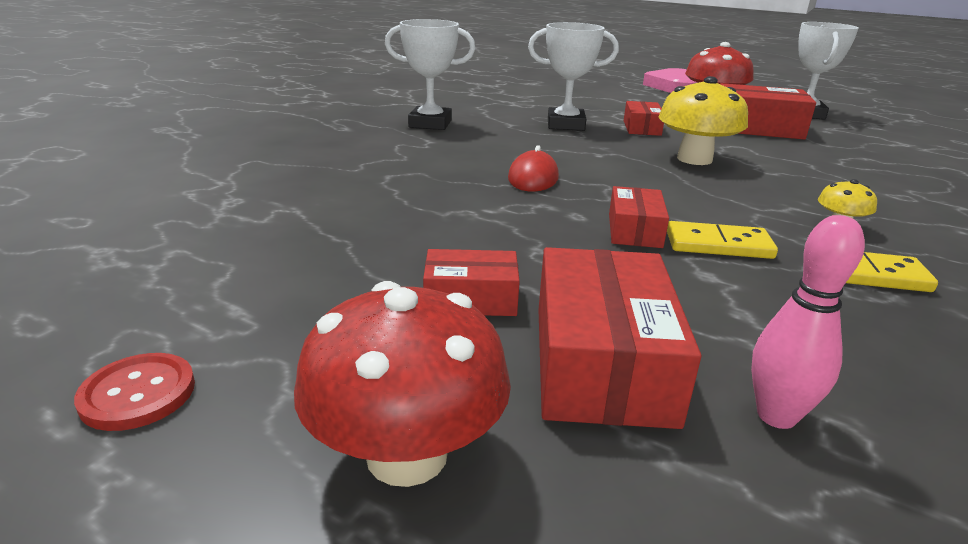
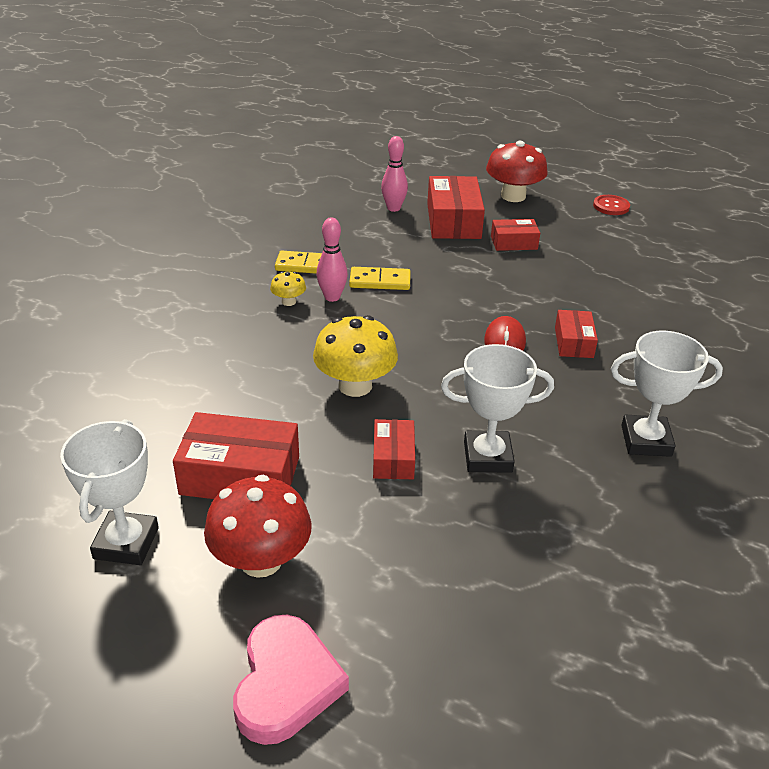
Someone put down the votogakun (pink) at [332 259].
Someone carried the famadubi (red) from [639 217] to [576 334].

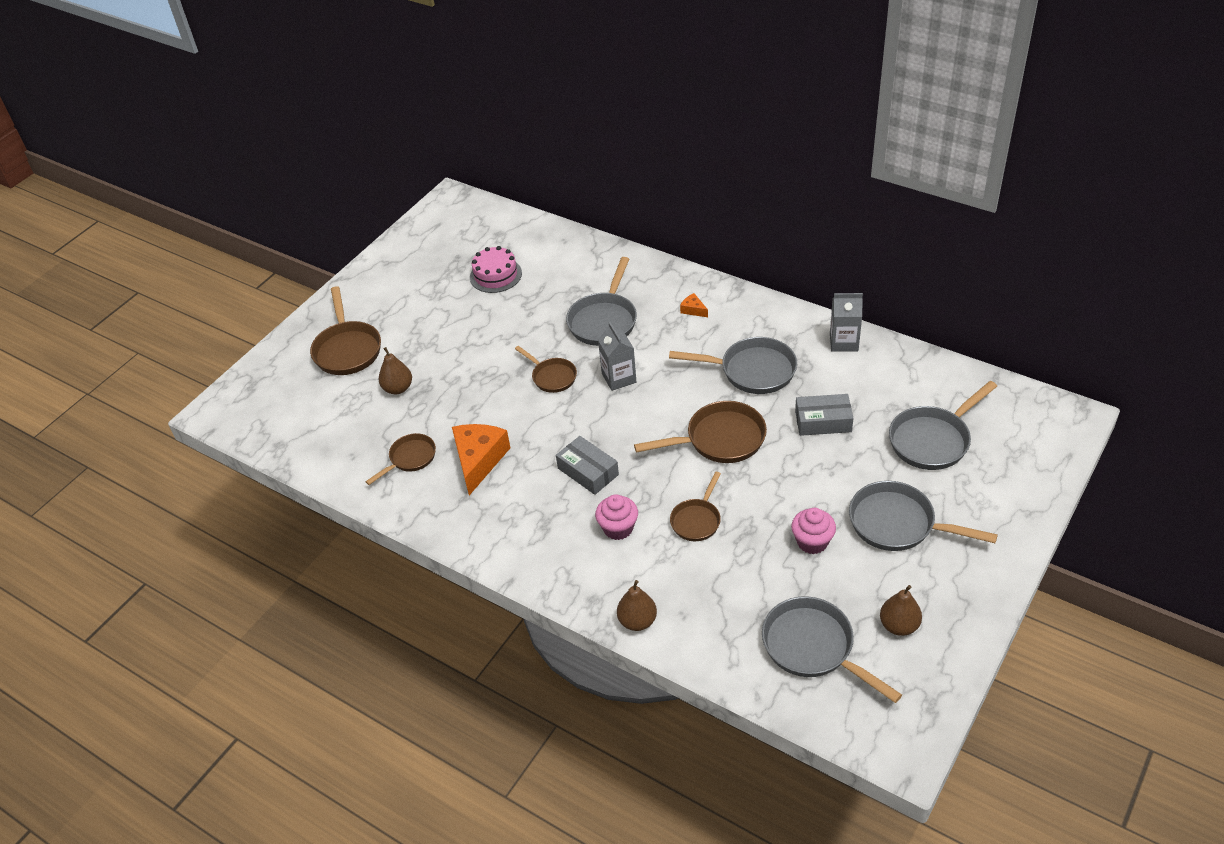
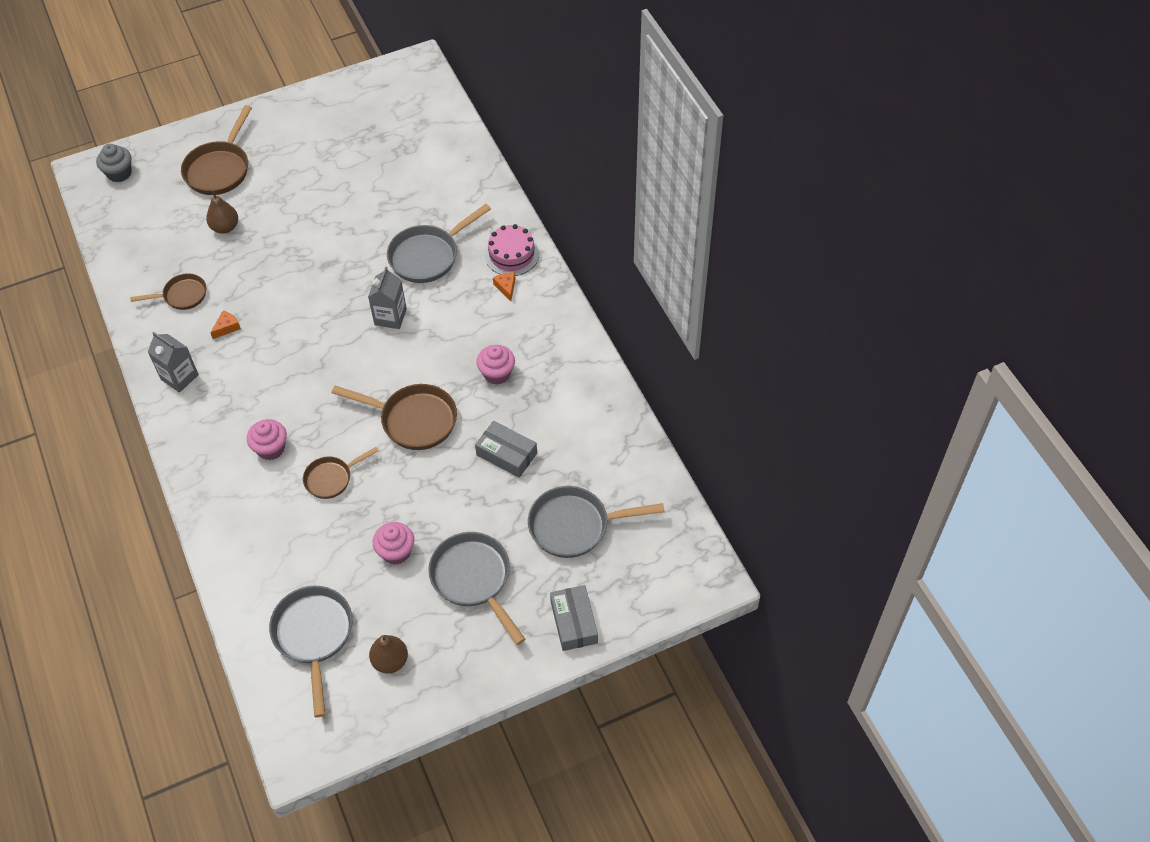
Someone took away the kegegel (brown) at [546 369].
Someone took away the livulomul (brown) at [637 605].
Someone put down the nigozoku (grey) at [114 163].
Someone carried the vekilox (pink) from [496 269] to [512 250].
Someone carried the famadubi (grey) from [587 465] to [574 618].
Someone carried the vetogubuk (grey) from [846 322] to [173 362].
Someone swapped the kegegel (grey) at [733 365] for the nigozoku (pink) at [496 365].
Someone scaled the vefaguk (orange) at [481 459] by 0.44.

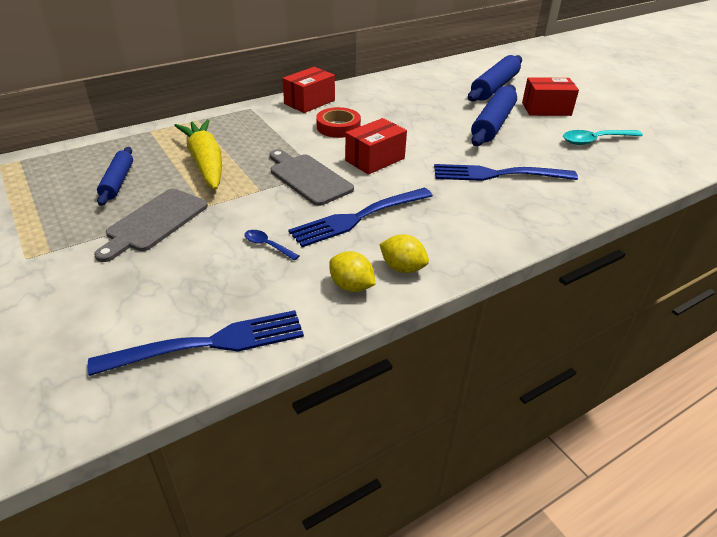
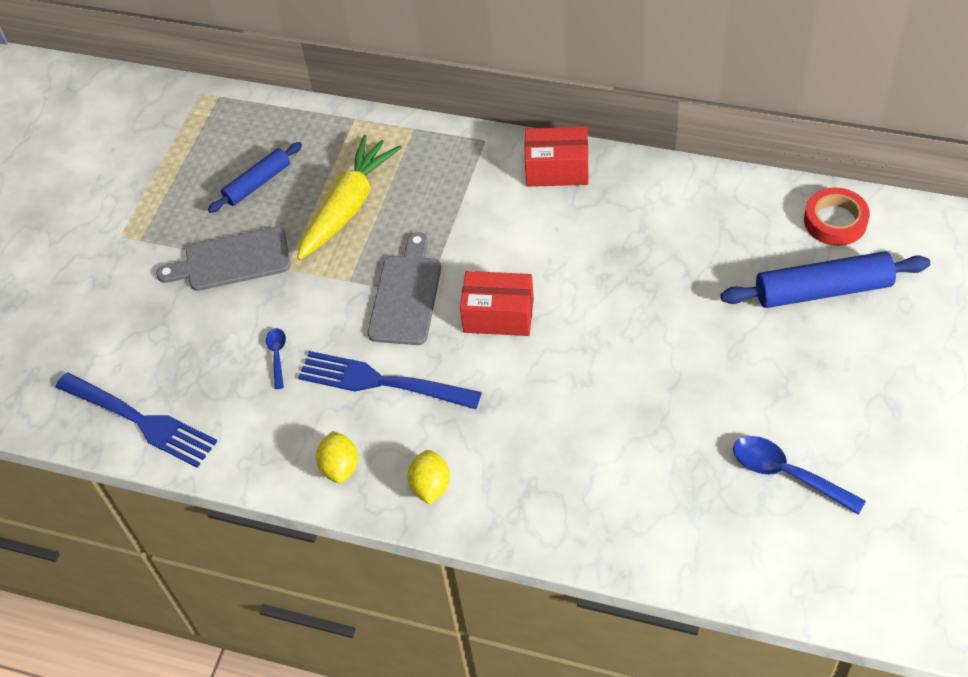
Someone took away the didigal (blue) at [506 172].
Someone took away the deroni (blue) at [494 115].
Someone took away the famadubi (red) at [550 96].
Someone carried the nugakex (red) from [338 122] to [837 216].
Someone carried the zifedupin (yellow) from [352 271] to [428 477].
Someone repainted the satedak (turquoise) at [603 137], which became the satedak (blue) at [799 475].

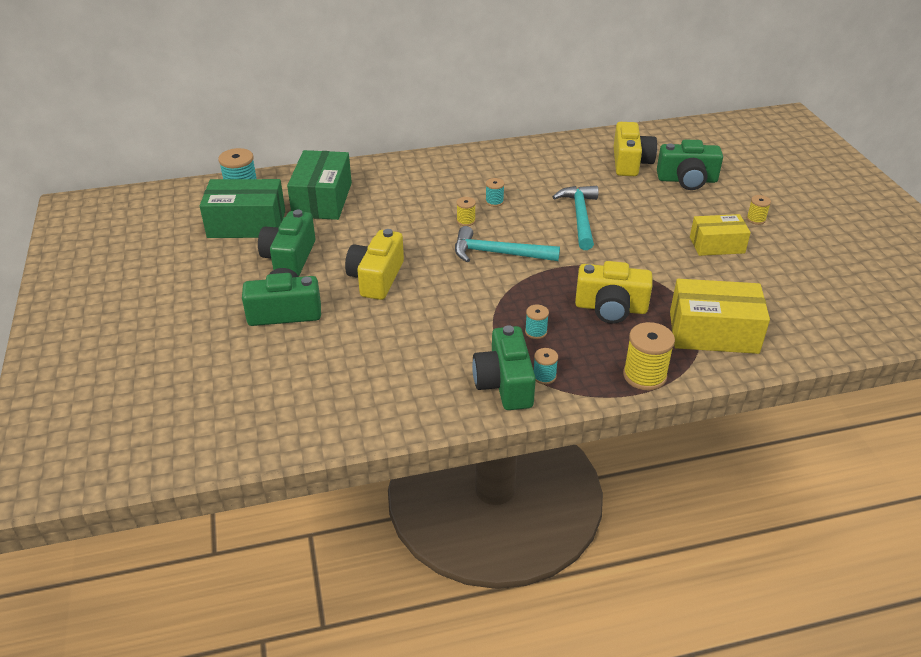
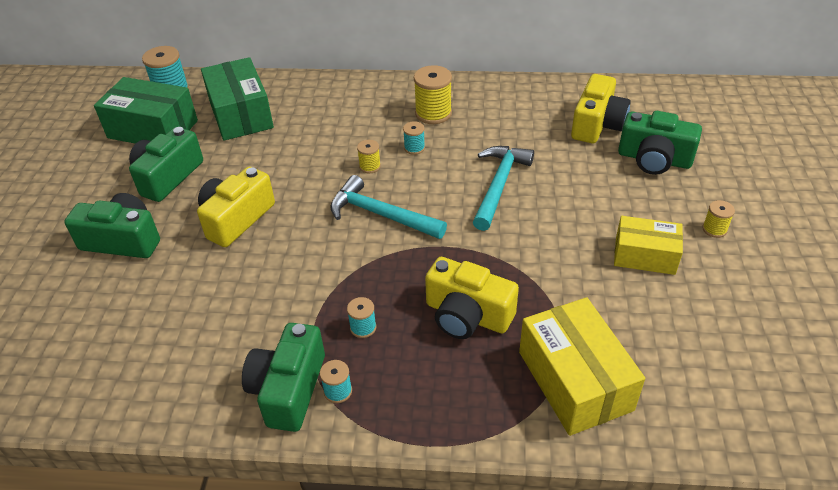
Someone carried the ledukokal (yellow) from [649 356] to [433 94].
Someone rotated the famadubi (green) at [319 185] by 45 degrees counterclockwise.
Someone rotated the famadubi (yellow) at [720 316] by 45 degrees clockwise.

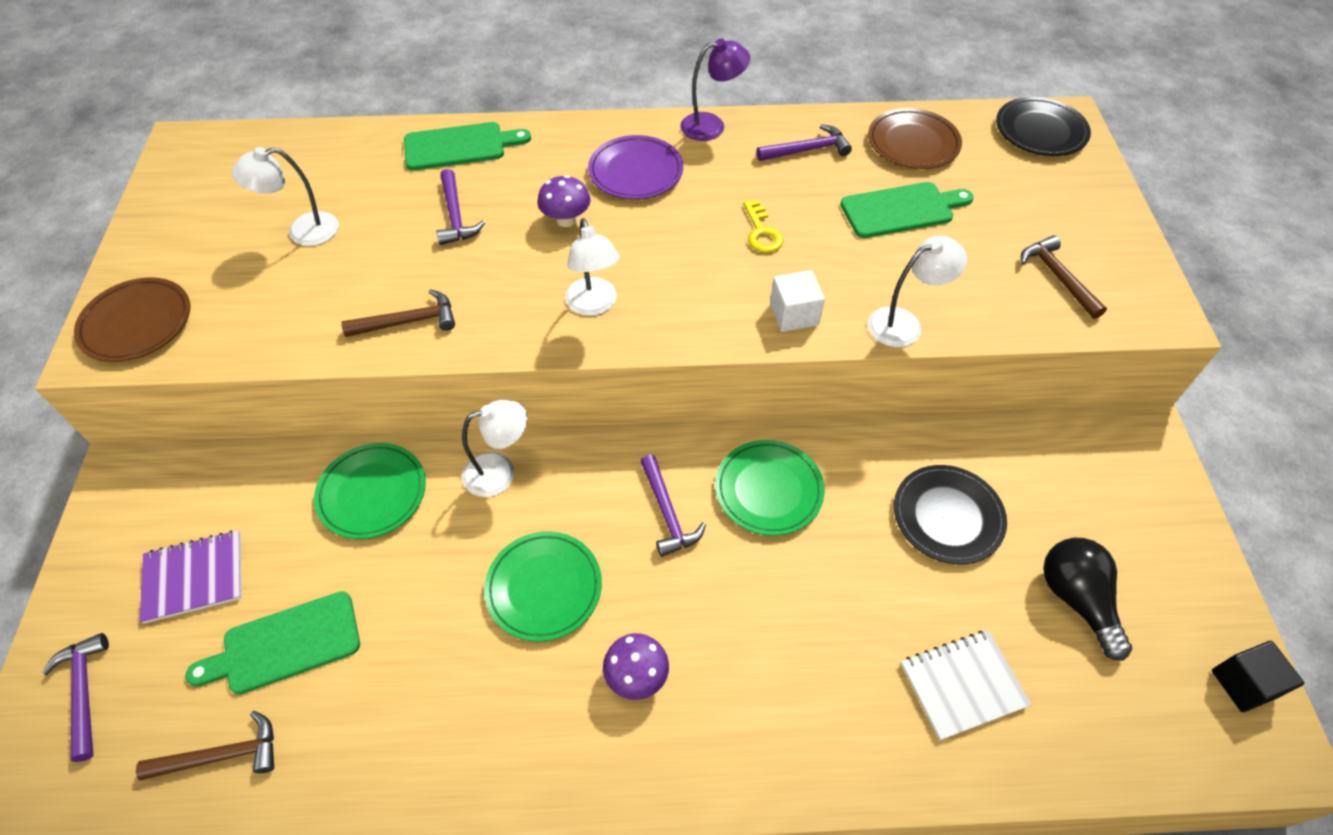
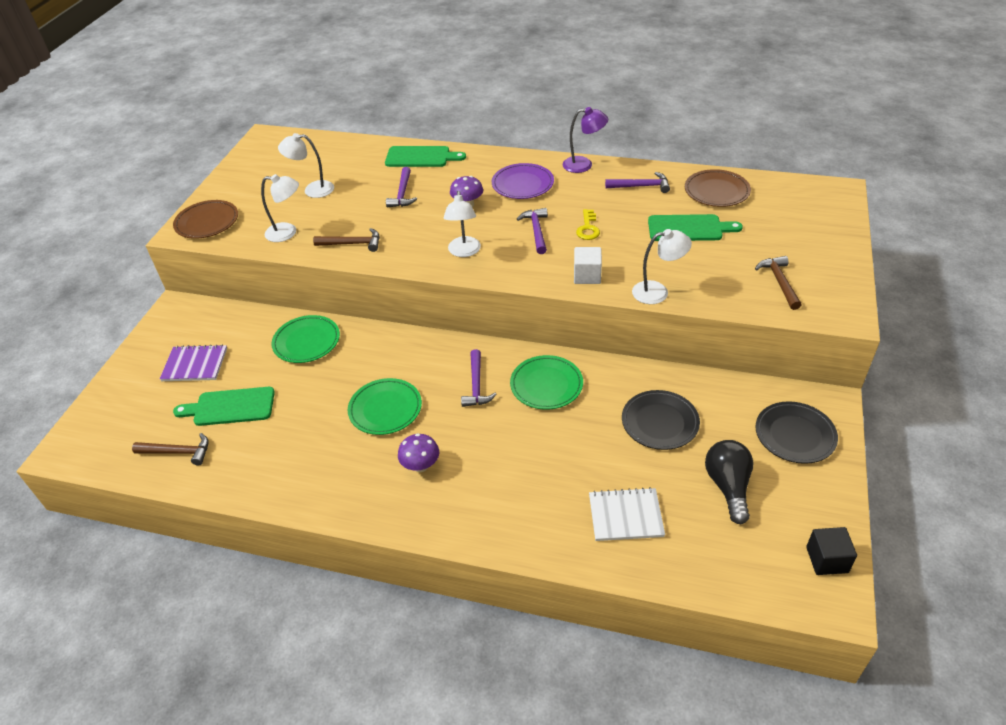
Someone carried the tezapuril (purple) from [75 697] to [532 231].
Someone carried the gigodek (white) from [494 448] to [280 208].
Someone carried the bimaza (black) from [1043 126] to [796 432].

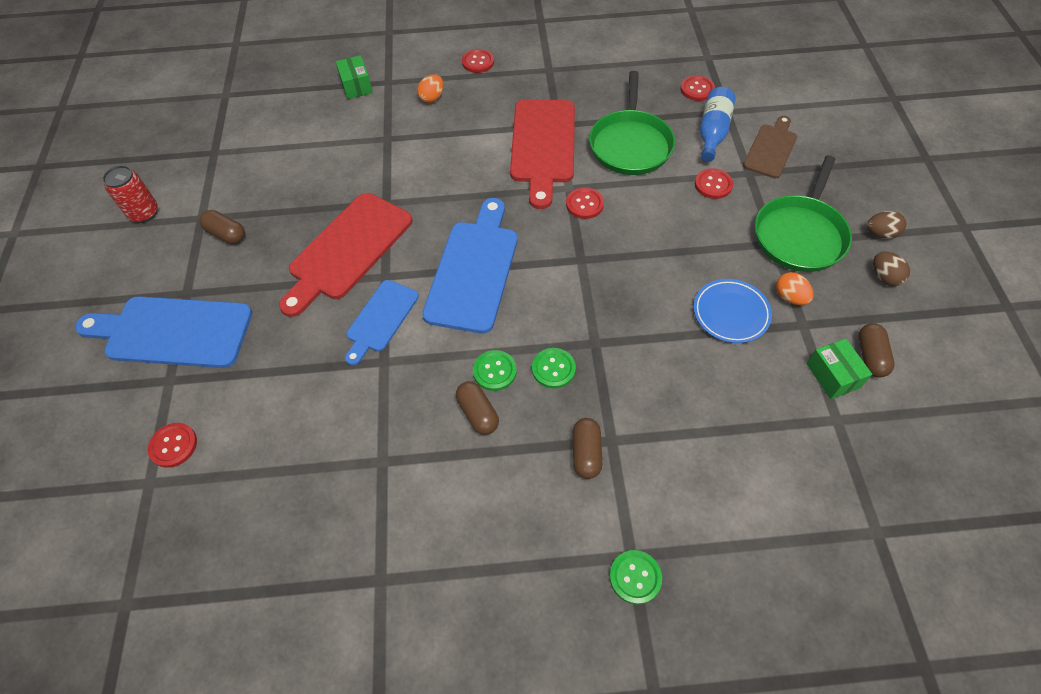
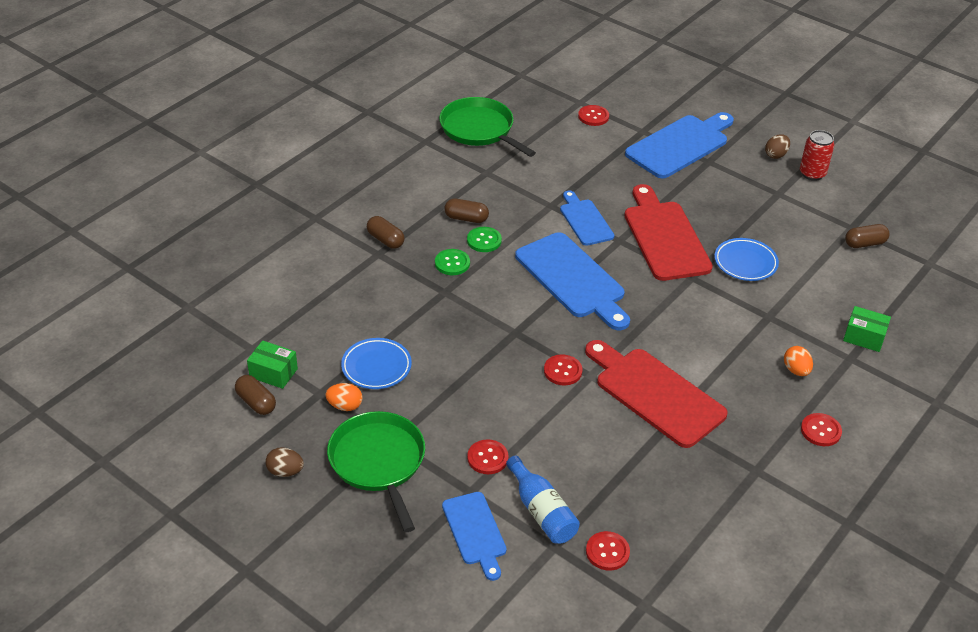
Someone took away the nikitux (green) at [636 577].
Someone put down the bimaza (blue) at [746 259].
Someone carried the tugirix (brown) from [222 227] to [867 236].
Someone carried the kegegel (green) from [632 123] to [487 127].
Someone carried the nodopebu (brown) from [886 225] to [777 146].
Someone repainted the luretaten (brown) at [770 147], which became the luretaten (blue) at [474 536].

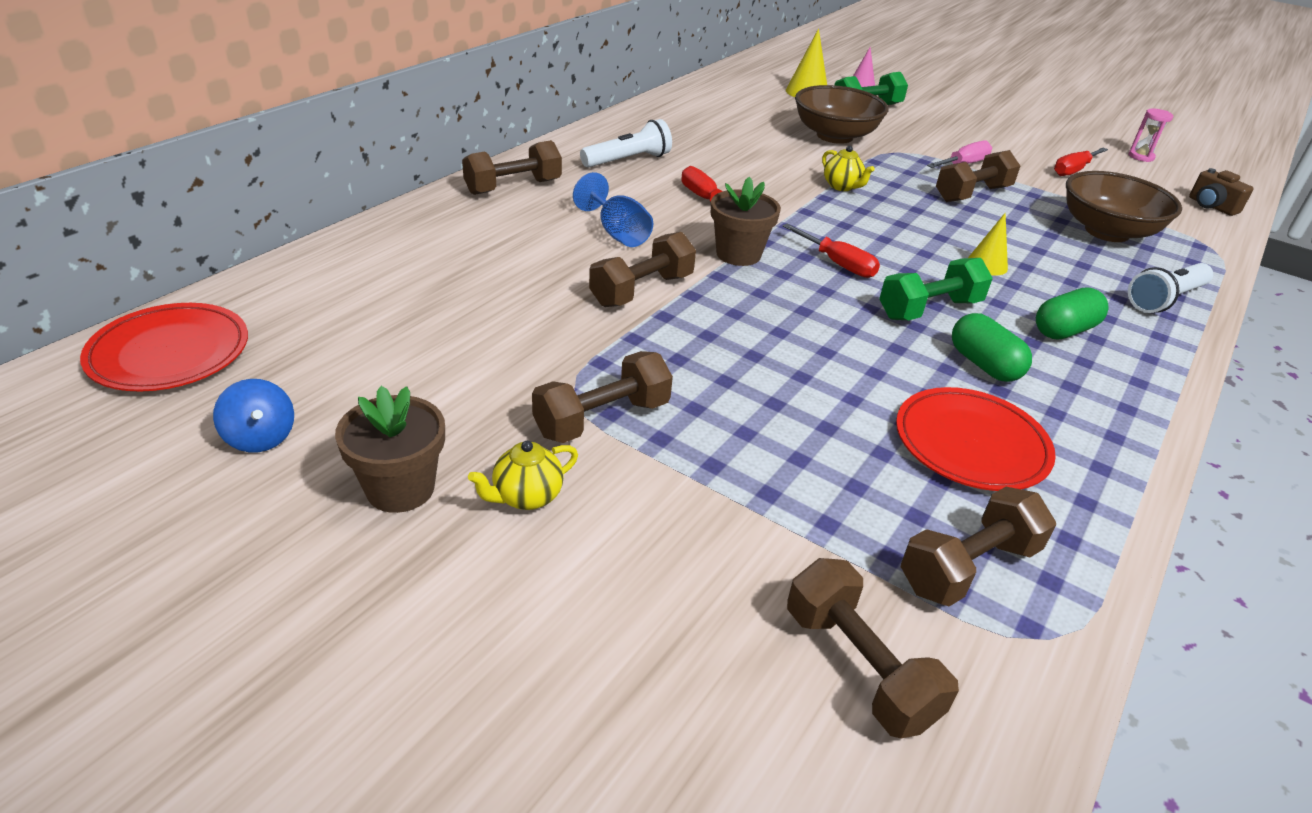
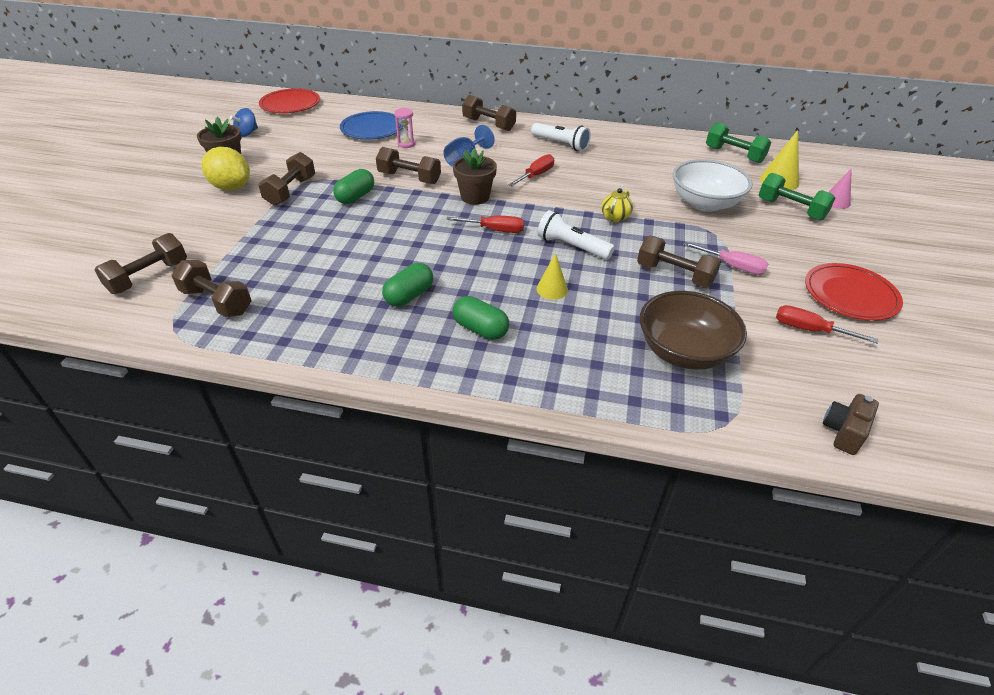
Someone put down the tugirix (green) at [353 186].
Someone put down the bimaza (blue) at [371 125].
Someone carried the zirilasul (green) from [936 289] to [738 143].
Someone carried the bimaza (red) from [976 439] to [854 292].
Someone carried the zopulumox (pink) from [1151 135] to [405 128].
Someone carried the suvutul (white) from [1170 288] to [576 235].
Someone swapped the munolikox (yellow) at [523 475] for the zifedupin (yellow) at [225 168].
Someone repainted the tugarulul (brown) at [842 114], which became the tugarulul (white) at [713 185].
Someone rotated the zirilasul (brown) at [602 397] by 75 degrees clockwise.
Someone rotated the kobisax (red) at [831 250] by 105 degrees counterclockwise.

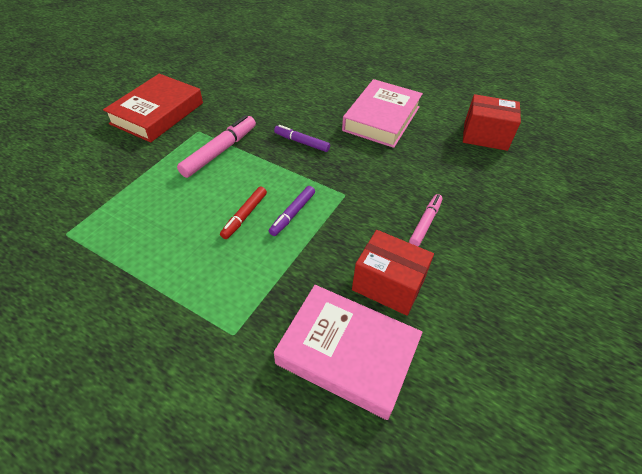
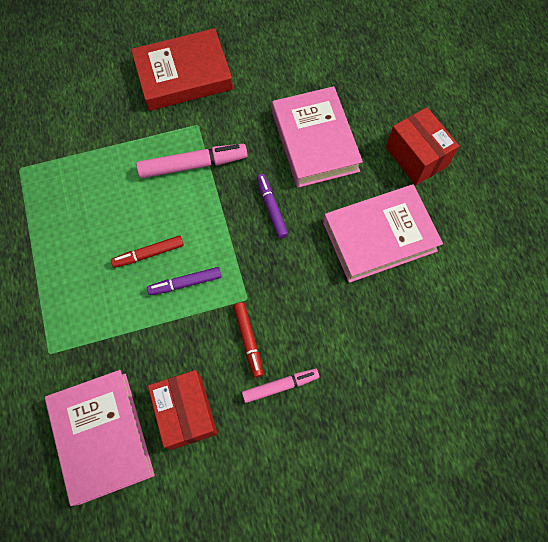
Someone put down the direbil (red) at [248 340].
Someone put down the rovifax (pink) at [317 137].
Someone carried the famadubi (red) from [492 122] to [422 146].

